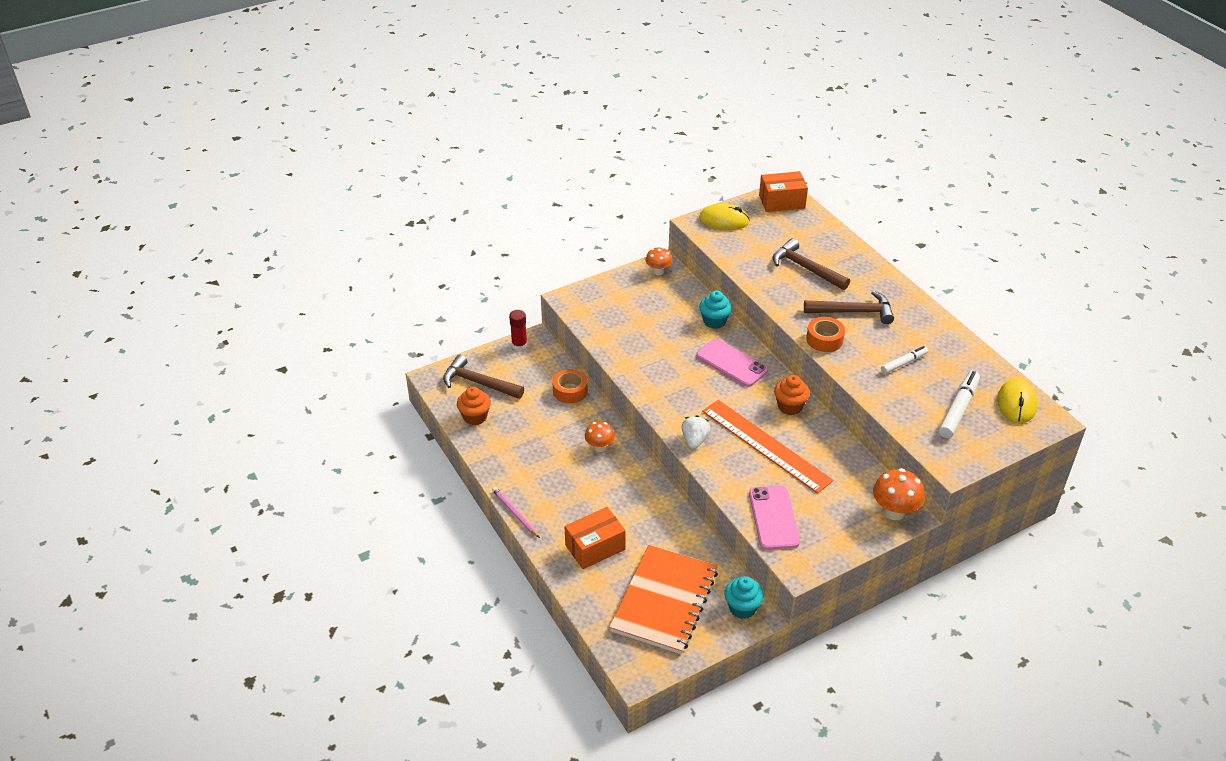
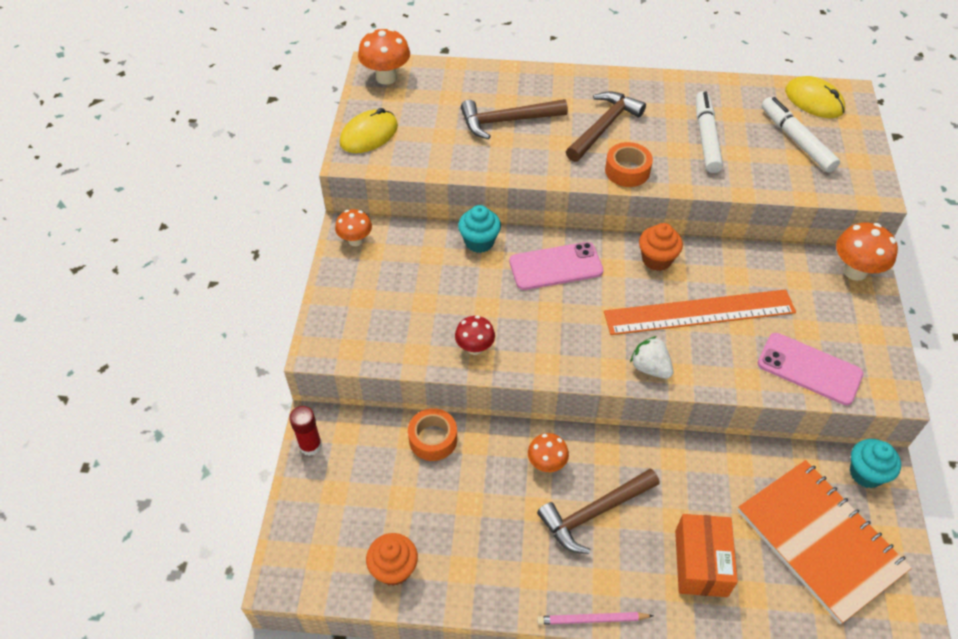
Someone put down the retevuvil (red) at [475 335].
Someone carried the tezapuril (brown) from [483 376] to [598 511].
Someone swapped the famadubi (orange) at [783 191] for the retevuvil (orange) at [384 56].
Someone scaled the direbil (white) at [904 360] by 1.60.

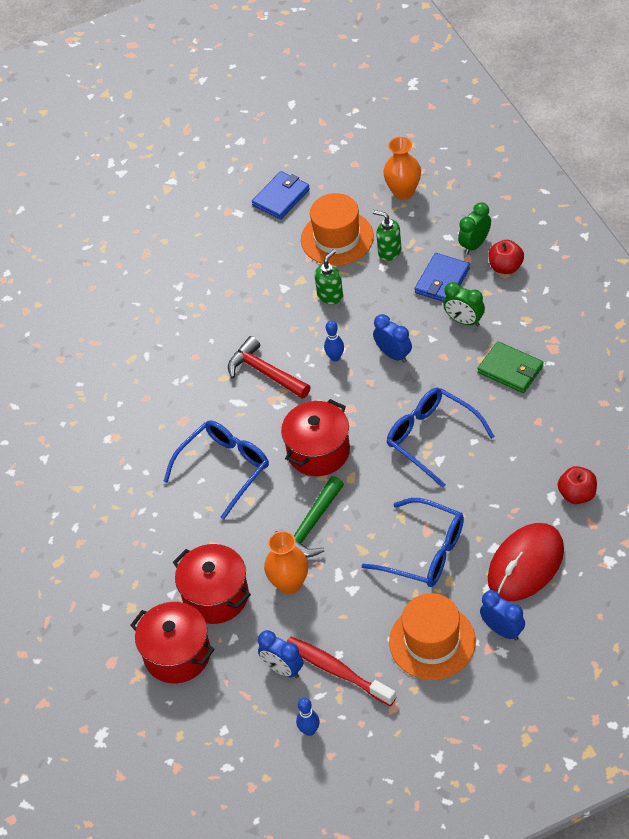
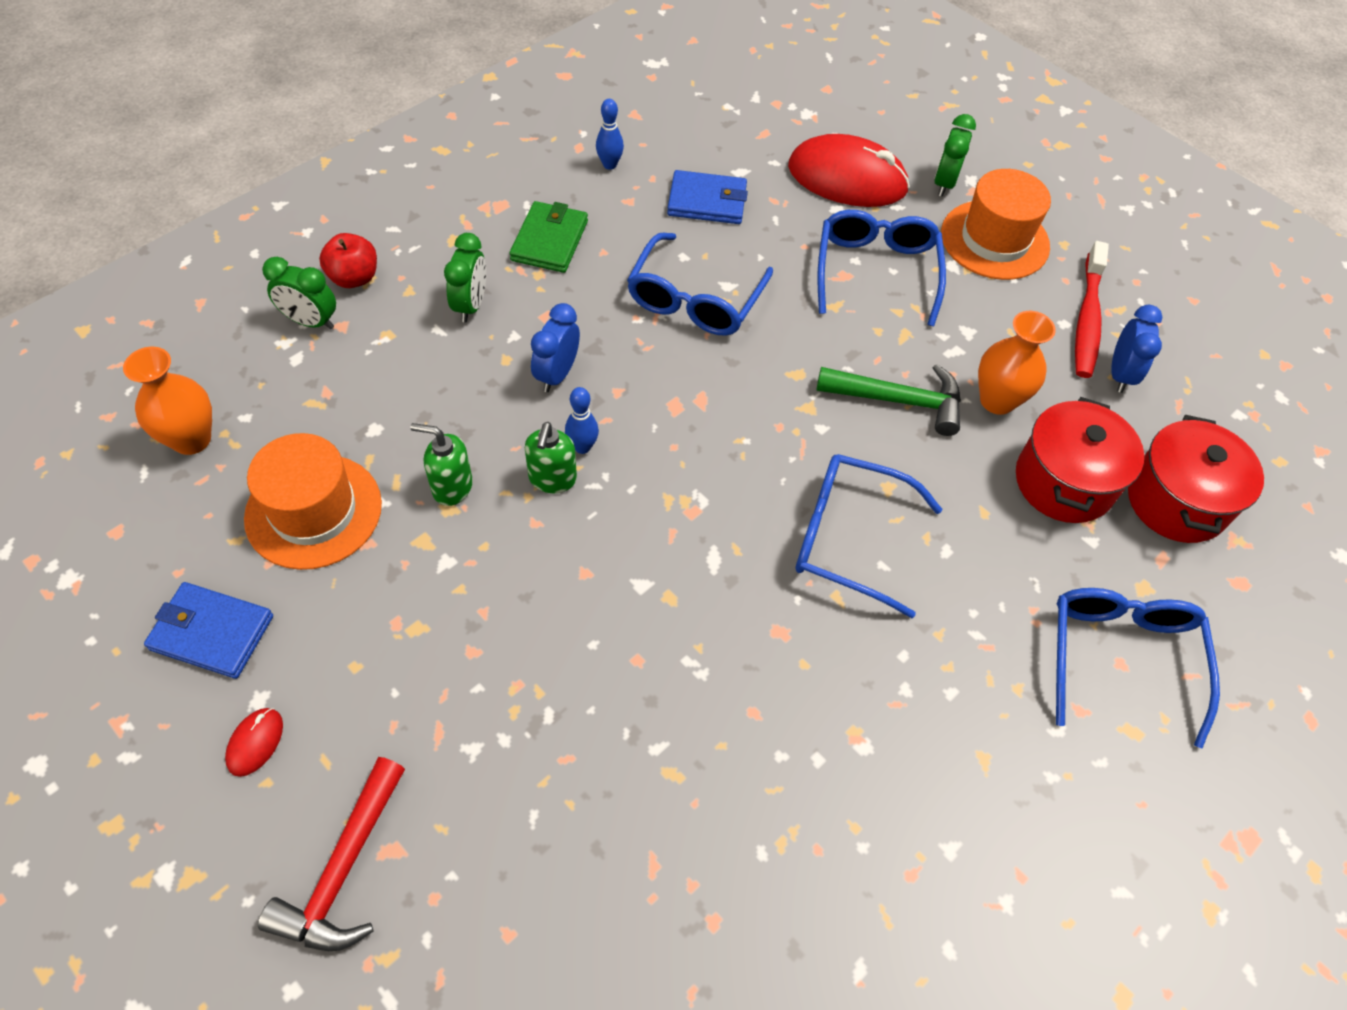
Someone took away the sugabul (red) at [315 437].
Someone took away the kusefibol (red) at [577 485].
Someone put down the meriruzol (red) at [254 742].
Someone put down the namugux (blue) at [1138 668].
Someone carried the tezapuril (red) from [269 367] to [331 854].
Someone carried the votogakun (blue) from [308 716] to [610 134].
Someone carried the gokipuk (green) from [386 235] to [551 457].
Someone carried the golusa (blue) from [442 277] to [707 197].
Someone repainted the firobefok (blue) at [502 615], which became the firobefok (green) at [955 155].

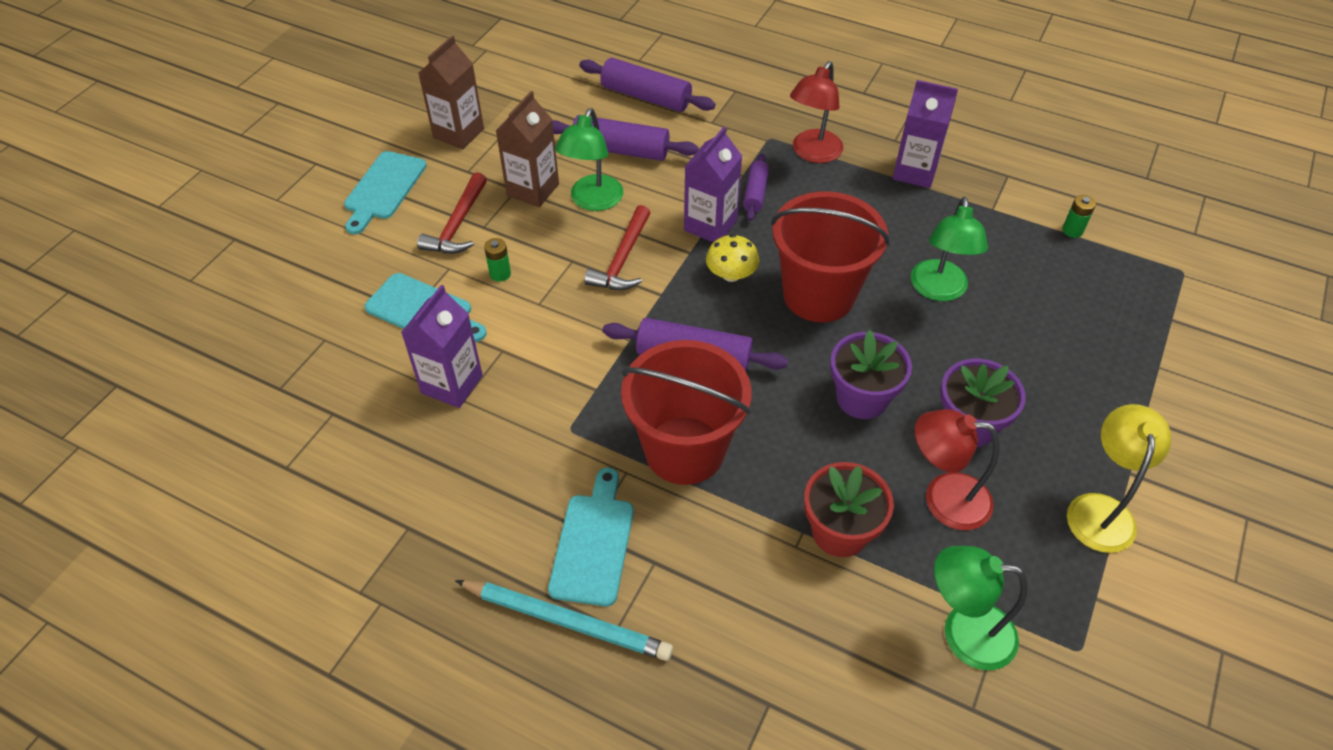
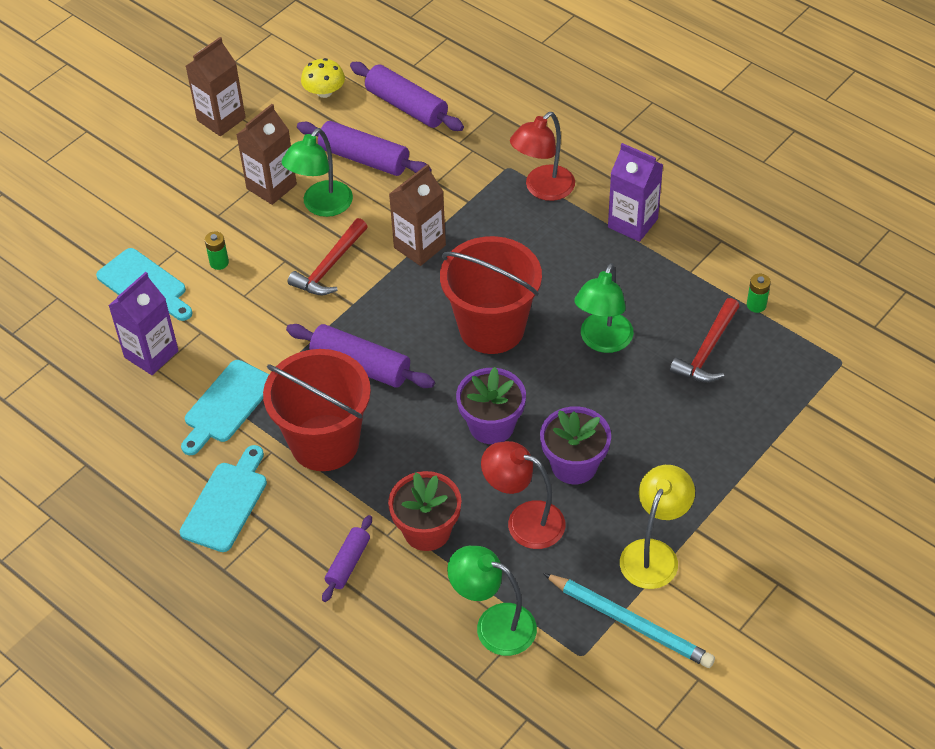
Someone carried the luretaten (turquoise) from [385 192] to [225 407].
Someone carried the tezapuril (red) from [452 213] to [704 340].
Someone carried the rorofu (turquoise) from [564 620] to [629 620].
Someone carried the retevuvil (yellow) from [732 258] to [323 78].
Someone carried the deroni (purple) from [756 187] to [347 558].
Someone repainted the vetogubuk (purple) at [713 184], which became the vetogubuk (brown) at [417 215].

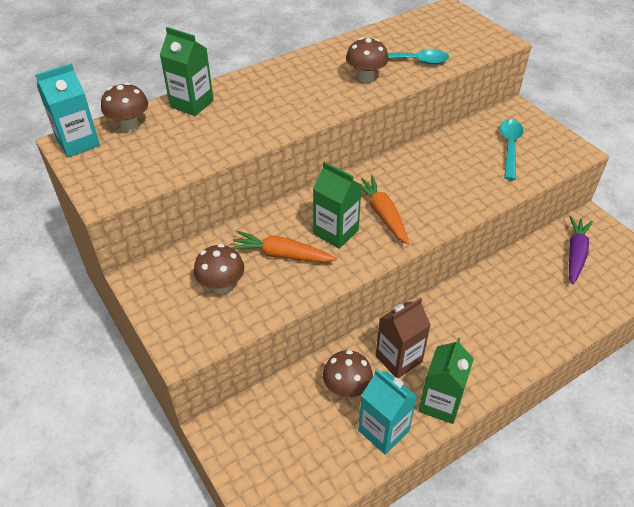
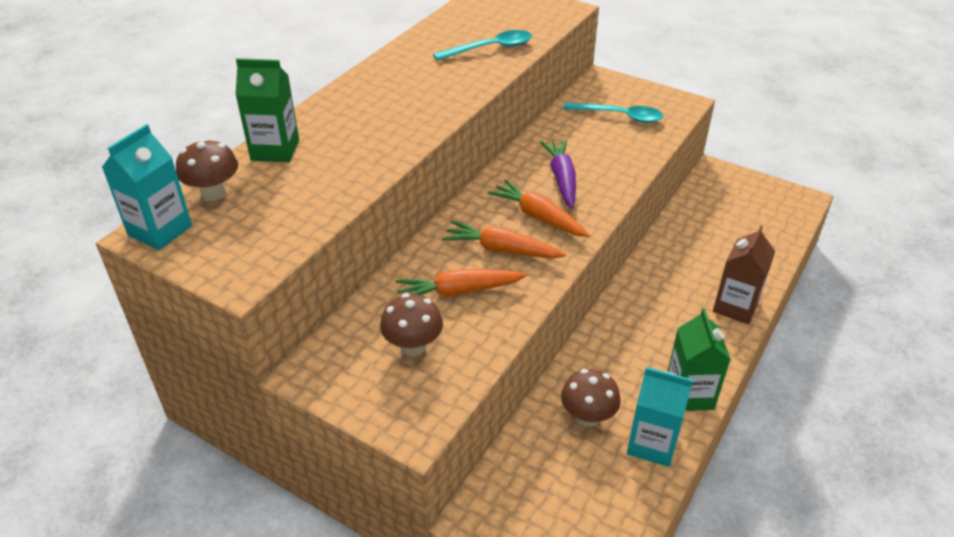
Someone took away the retevuvil (brown) at [367 60].
Someone carried the vetogubuk (brown) from [403 338] to [744 275].
Someone carried the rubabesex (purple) from [581 250] to [558 174].
Someone swapped the vetogubuk (green) at [337 205] for the rubabesex (orange) at [504 240].
Someone rotated the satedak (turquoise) at [512 149] by 120 degrees clockwise.

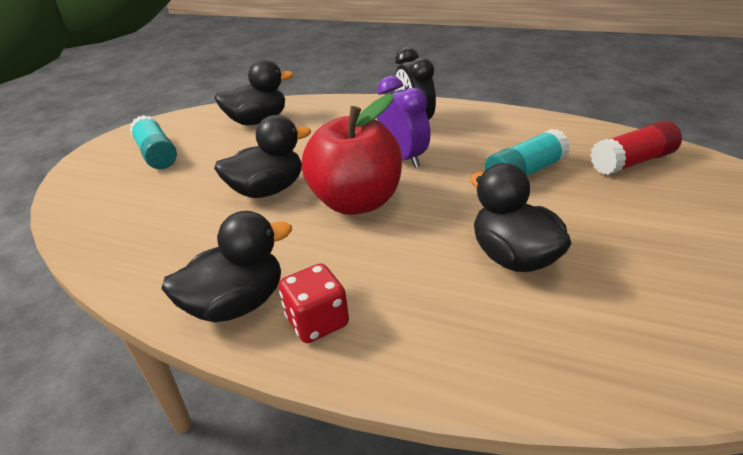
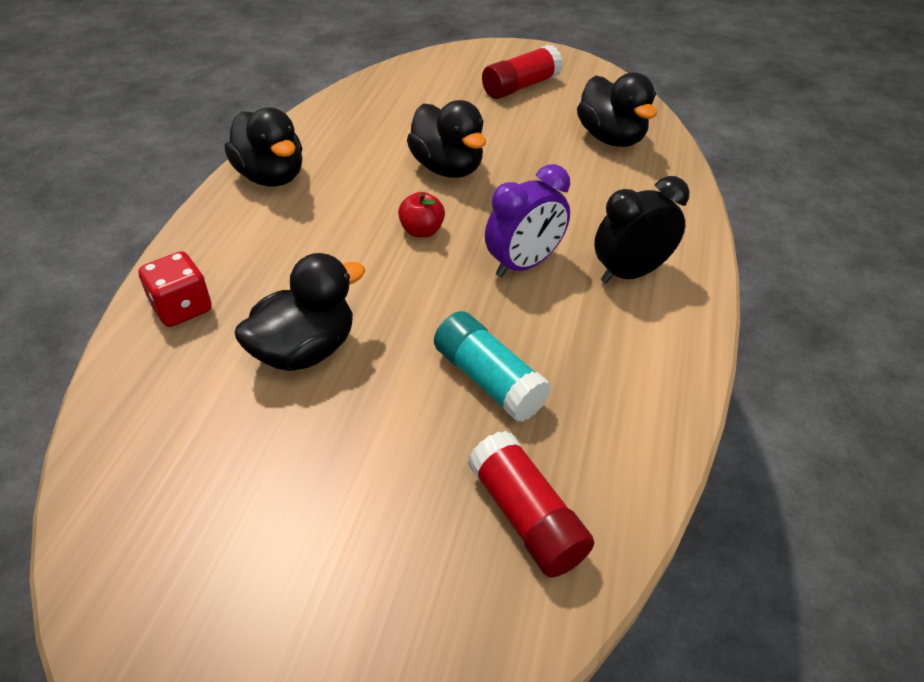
Someone carried the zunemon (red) from [314 303] to [175 289].
Someone repainted the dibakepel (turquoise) at [153 142], which became the dibakepel (red) at [522 72].
Someone scaled the kusefibol (red) at [352 154] by 0.42.

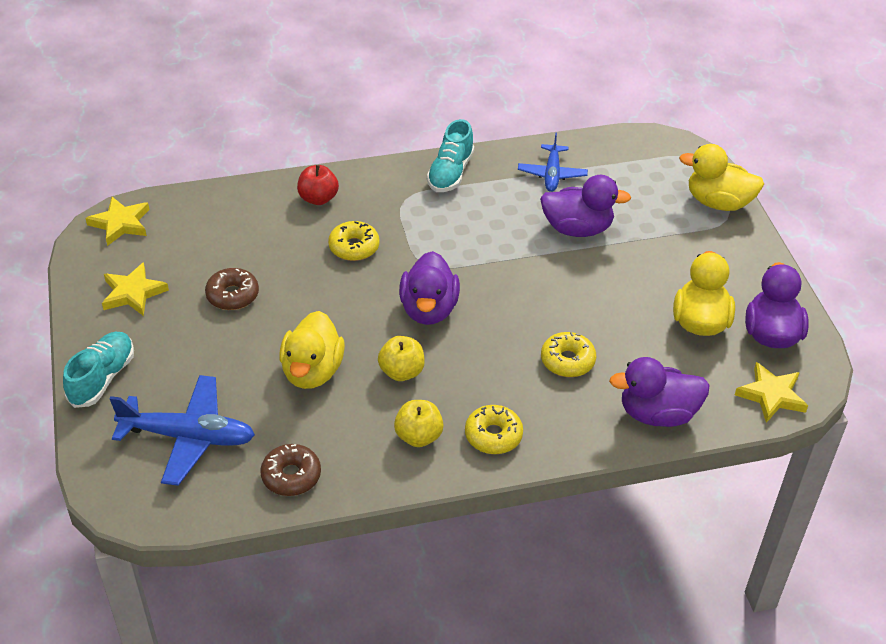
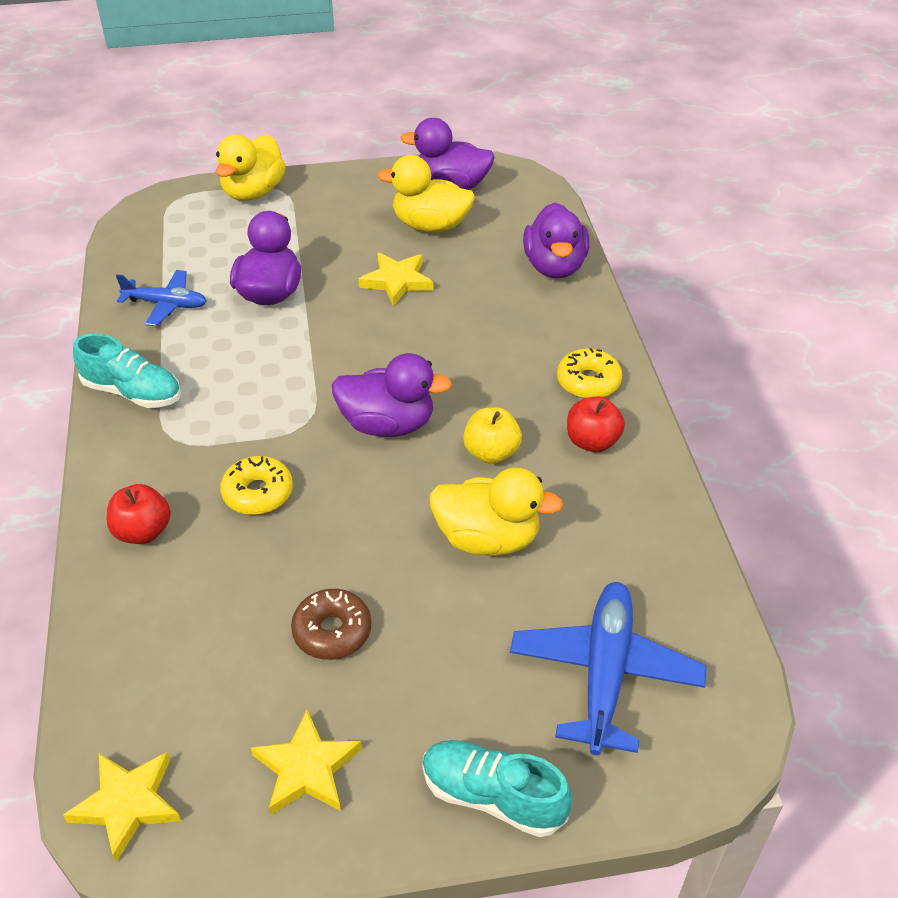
Someone took away the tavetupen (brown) at [290 470].
Someone took away the tavetupen (yellow) at [568 354].
Someone carried the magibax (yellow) from [771 392] to [395 279].
Someone repainted the kusefibol (yellow) at [419 423], which became the kusefibol (red) at [596 424].

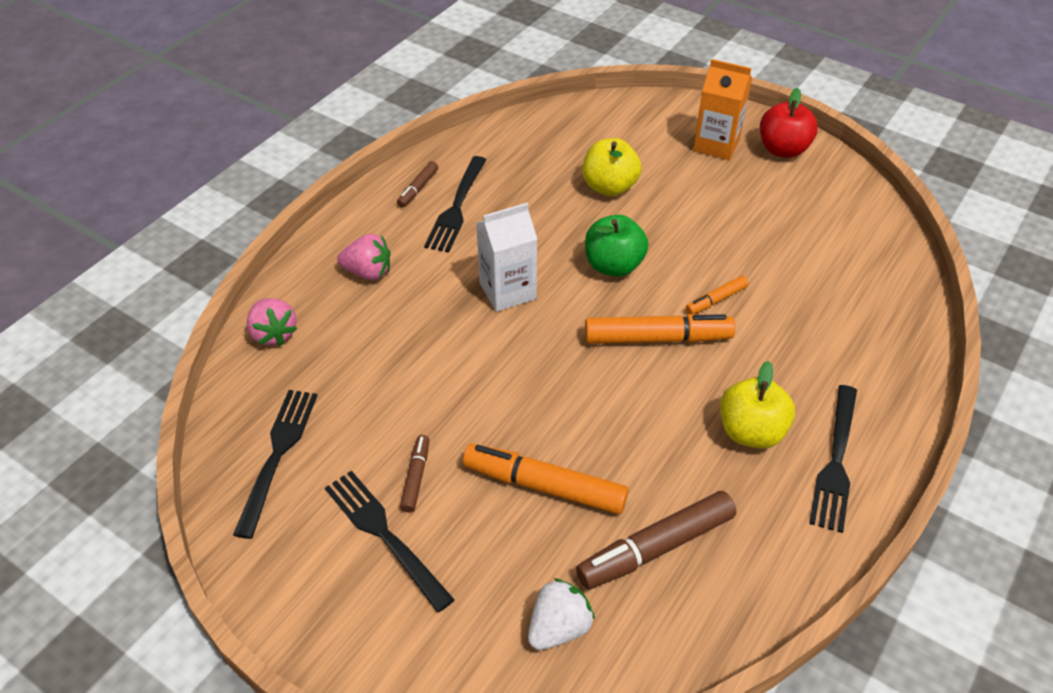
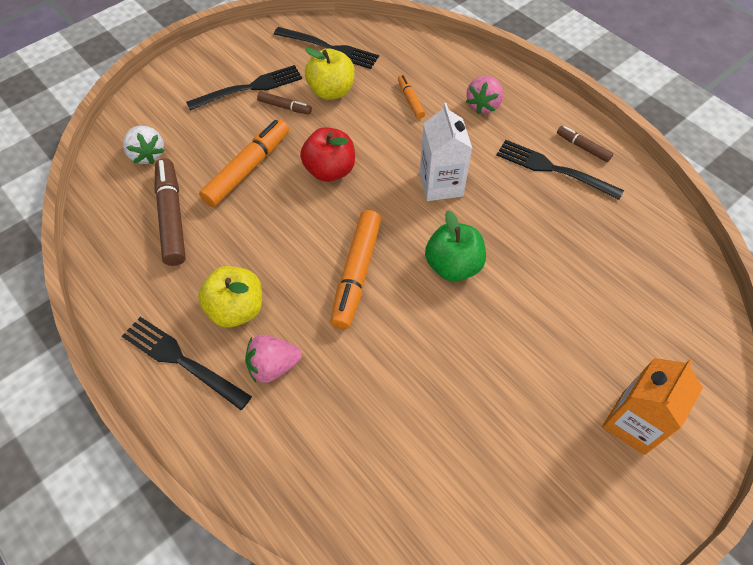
Someone carried the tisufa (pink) from [272 322] to [273 359].
Someone carried the kusefibol (yellow) from [612 167] to [330 74].
Someone carried the direbil (orange) from [717 295] to [411 97].
Someone carried the kusefibol (red) from [789 123] to [327 154].

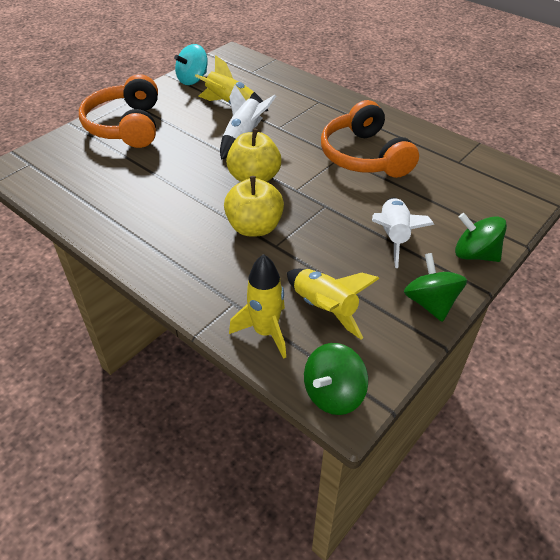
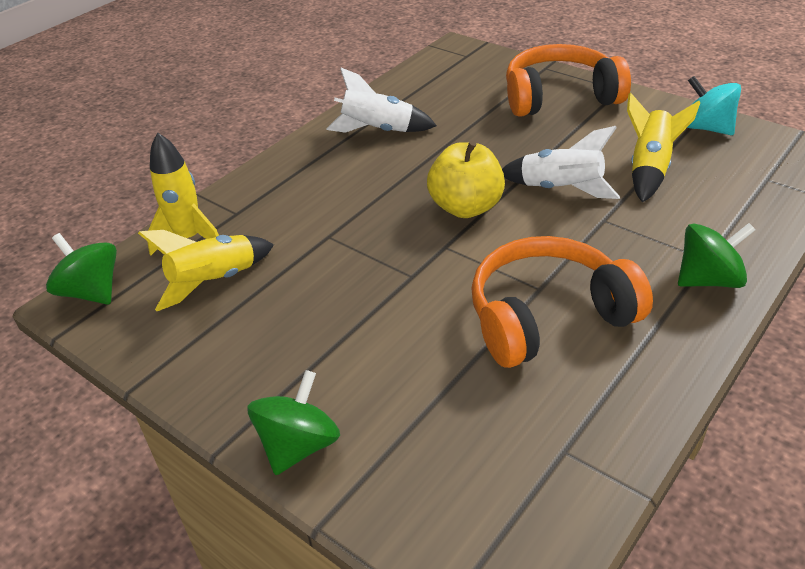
Someone took away the kusefibol (yellow) at [254 206].
Someone carried the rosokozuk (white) from [403 233] to [381 100].
Someone carried the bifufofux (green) from [435 287] to [716 255].

